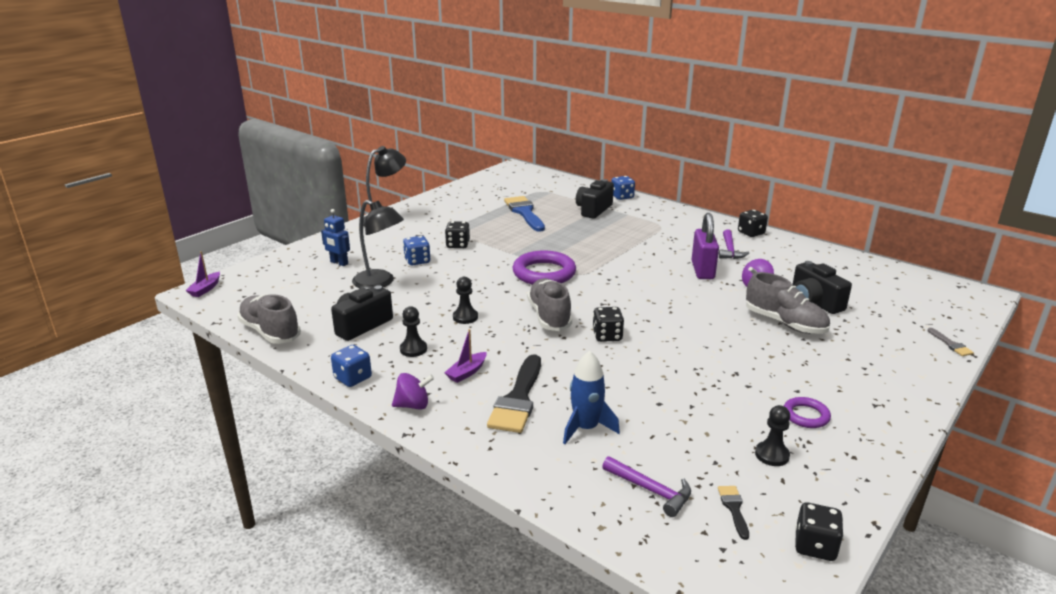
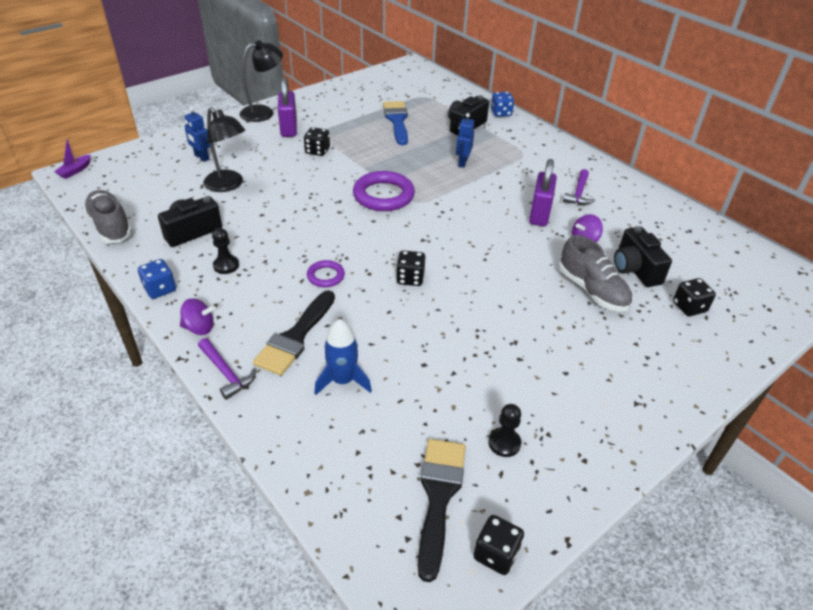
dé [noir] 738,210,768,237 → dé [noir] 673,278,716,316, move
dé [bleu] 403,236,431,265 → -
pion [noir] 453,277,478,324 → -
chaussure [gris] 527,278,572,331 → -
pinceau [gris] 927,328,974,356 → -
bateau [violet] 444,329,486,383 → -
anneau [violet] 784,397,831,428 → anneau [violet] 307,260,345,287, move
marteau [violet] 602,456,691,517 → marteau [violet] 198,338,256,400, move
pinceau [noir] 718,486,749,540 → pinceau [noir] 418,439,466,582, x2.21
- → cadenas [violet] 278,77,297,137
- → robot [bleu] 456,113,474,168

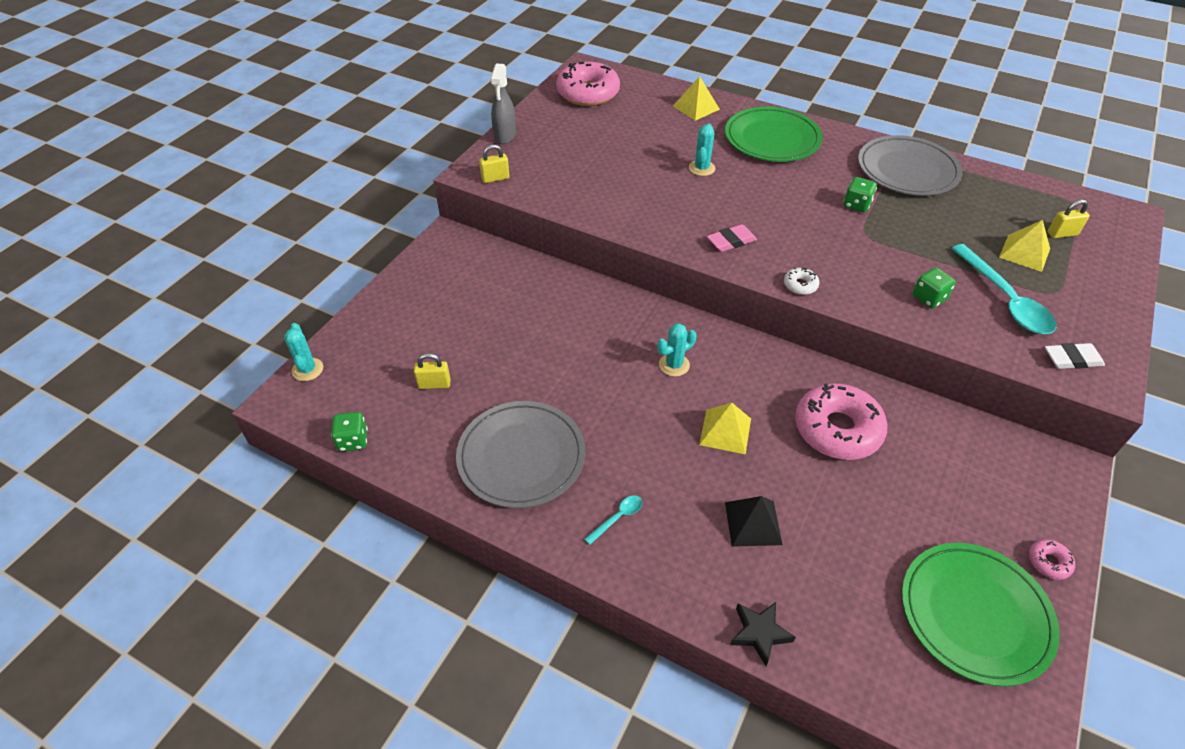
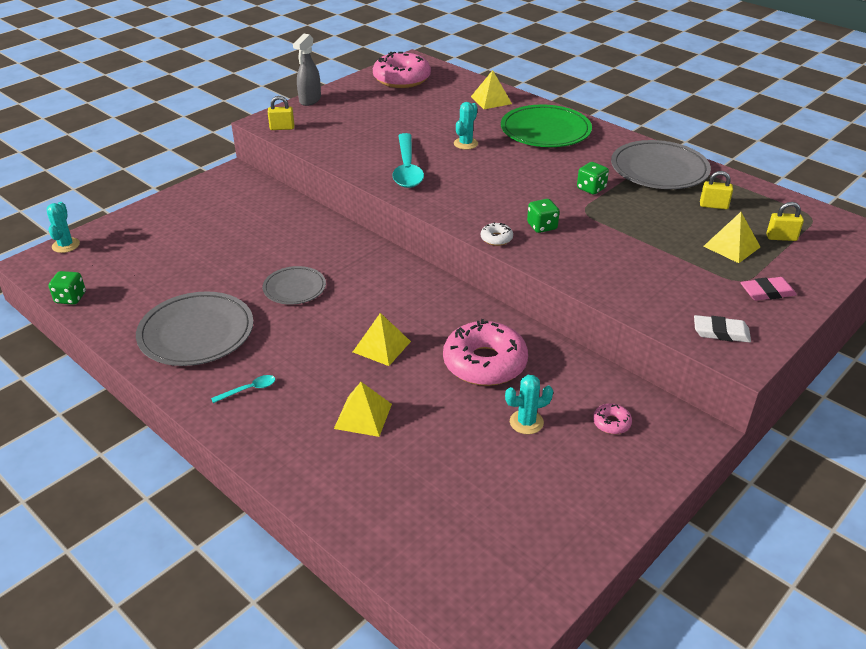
gomme [rose] 707,224,757,252 → gomme [rose] 740,277,797,301, move
cuillère [turquoise] 951,244,1056,334 → cuillère [turquoise] 392,133,424,188, move
dé [vert] 913,268,956,308 → dé [vert] 527,199,560,233, move
cactus [turquoise] 657,323,697,377 → cactus [turquoise] 505,375,553,434, move
cadenas [jaune] 414,353,451,389 → cadenas [jaune] 700,171,733,209, move
pyramide [noir] 725,496,783,547 → pyramide [jaune] 334,382,392,437
beignet [rose] 1029,539,1075,580 → beignet [rose] 593,403,632,434, move
assiette [vert] 902,543,1060,687 → -
étoile [noir] 730,602,796,666 → -
- → assiette [gris] 263,266,326,305

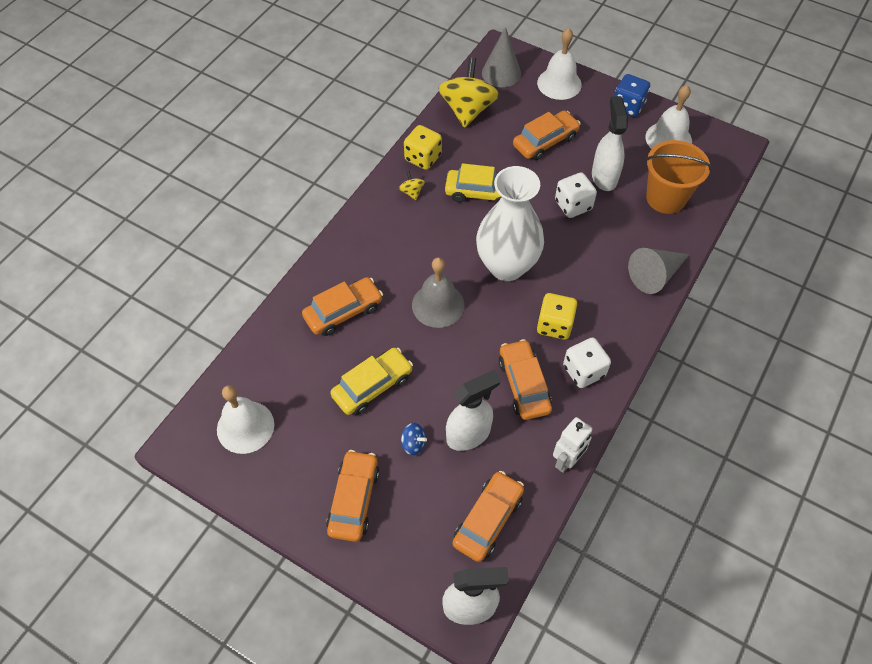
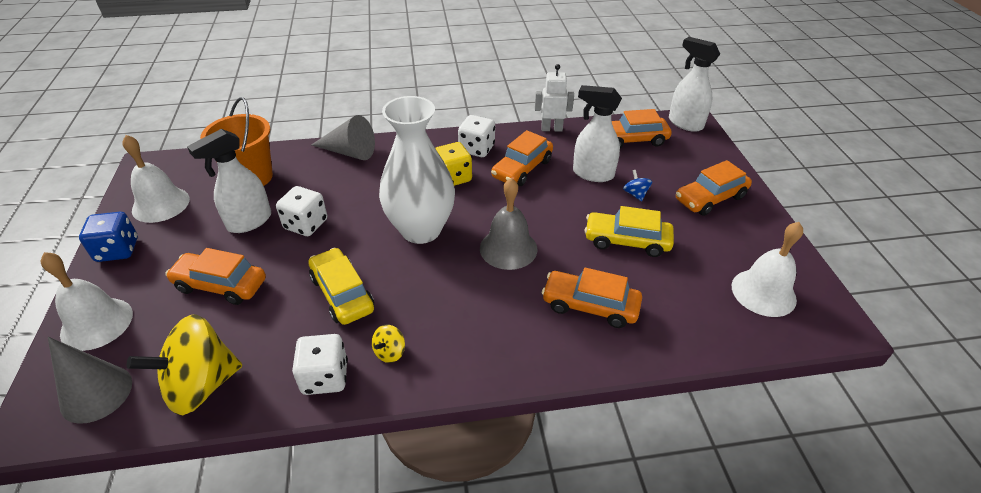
dé [jaune] 404,125,442,170 → dé [blanc] 292,334,348,395

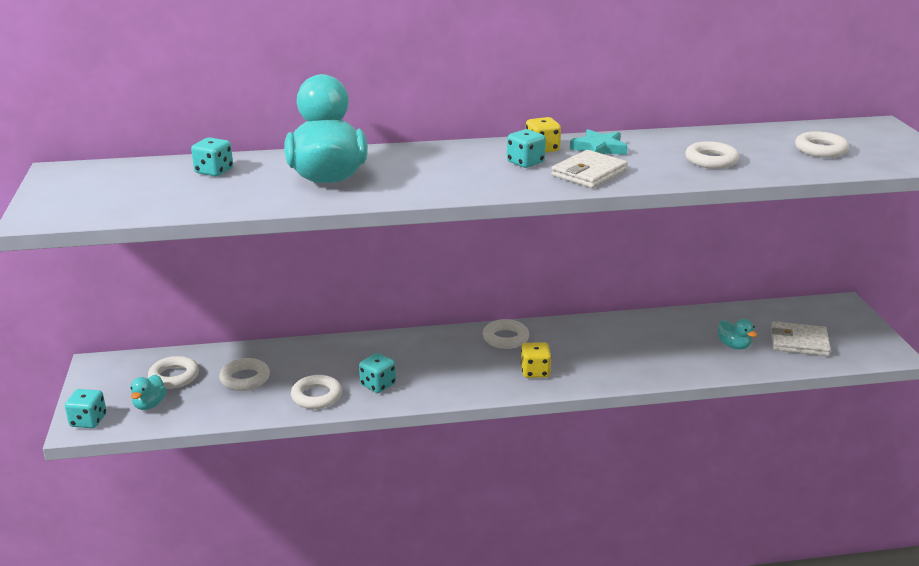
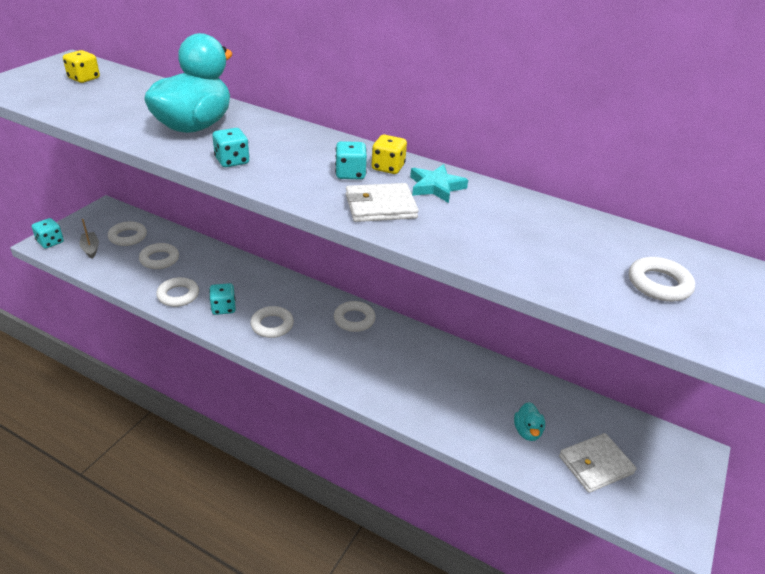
dé [turquoise] 191,137,233,176 → dé [turquoise] 212,128,249,167, move
anneau [blanc] 685,141,739,169 → anneau [blanc] 250,306,294,338, move
portefeuille [blanc] 771,321,831,356 → portefeuille [blanc] 559,433,636,493, 75 degrees counterclockwise
dé [jaune] 521,342,552,378 → dé [jaune] 63,50,100,83, move
canard [turquoise] 130,375,167,410 → bateau [gris] 80,219,99,259

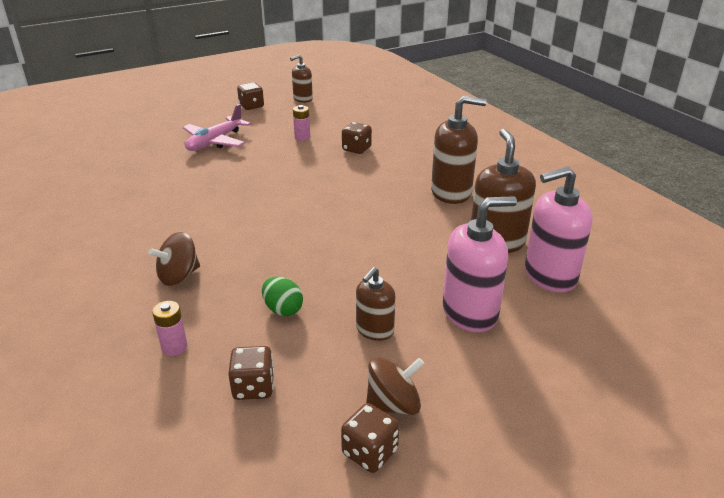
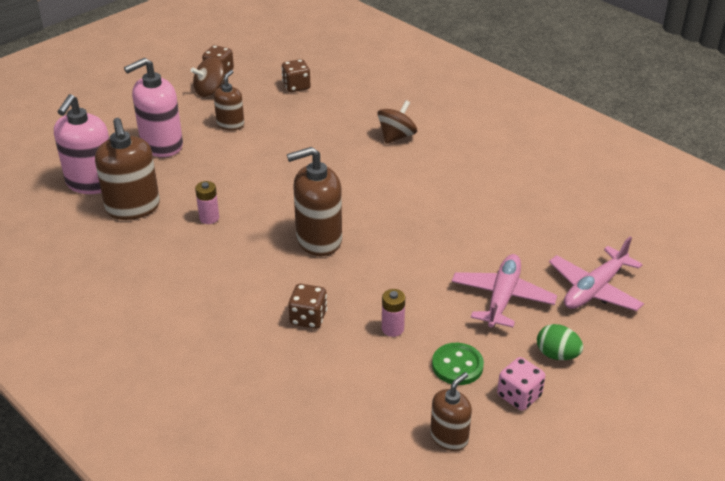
dé [marron] 237,82,264,110 → dé [rose] 497,357,545,411
distributeur de savon [marron] 431,96,487,204 → distributeur de savon [marron] 287,147,342,256, move
distributeur de savon [rose] 525,167,593,292 → distributeur de savon [rose] 54,94,109,194, 135 degrees clockwise
œuf [vert] 262,277,303,316 → œuf [vert] 537,324,583,360, move
pile [rose] 152,301,187,356 → pile [rose] 195,181,219,224, move
- → avion [rose] 549,237,644,311
- → bouton [vert] 432,343,484,385

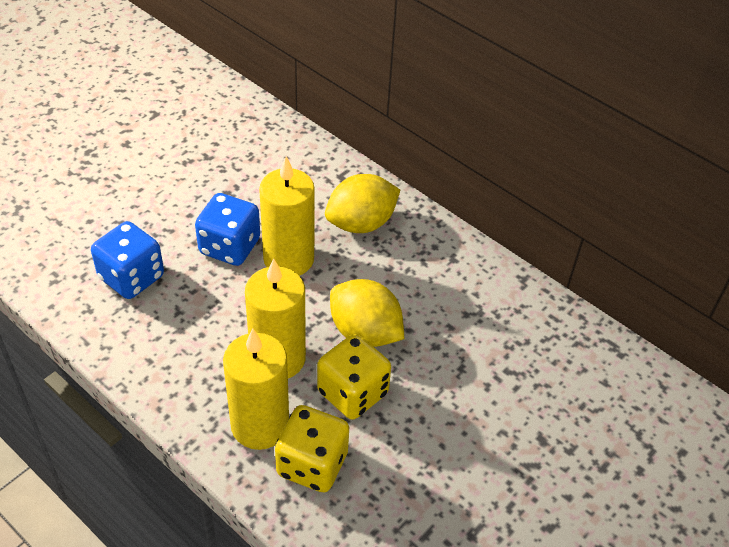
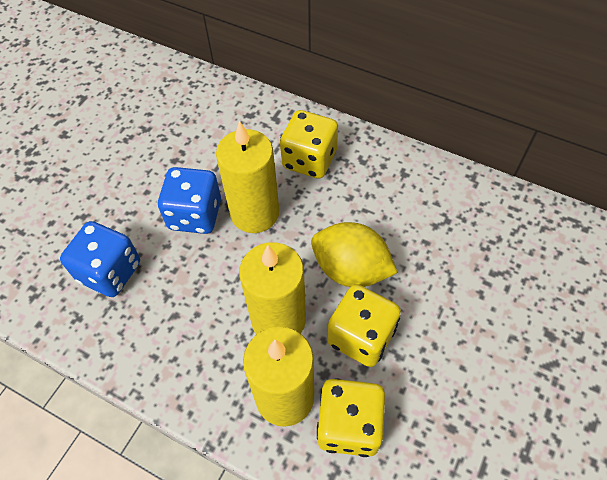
citron [jaune] 325,174,400,233 → dé [jaune] 280,110,338,179

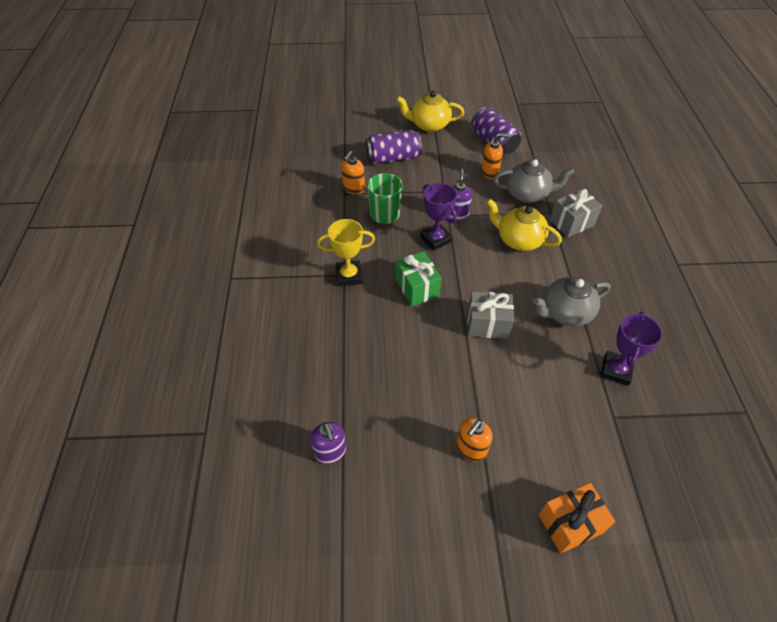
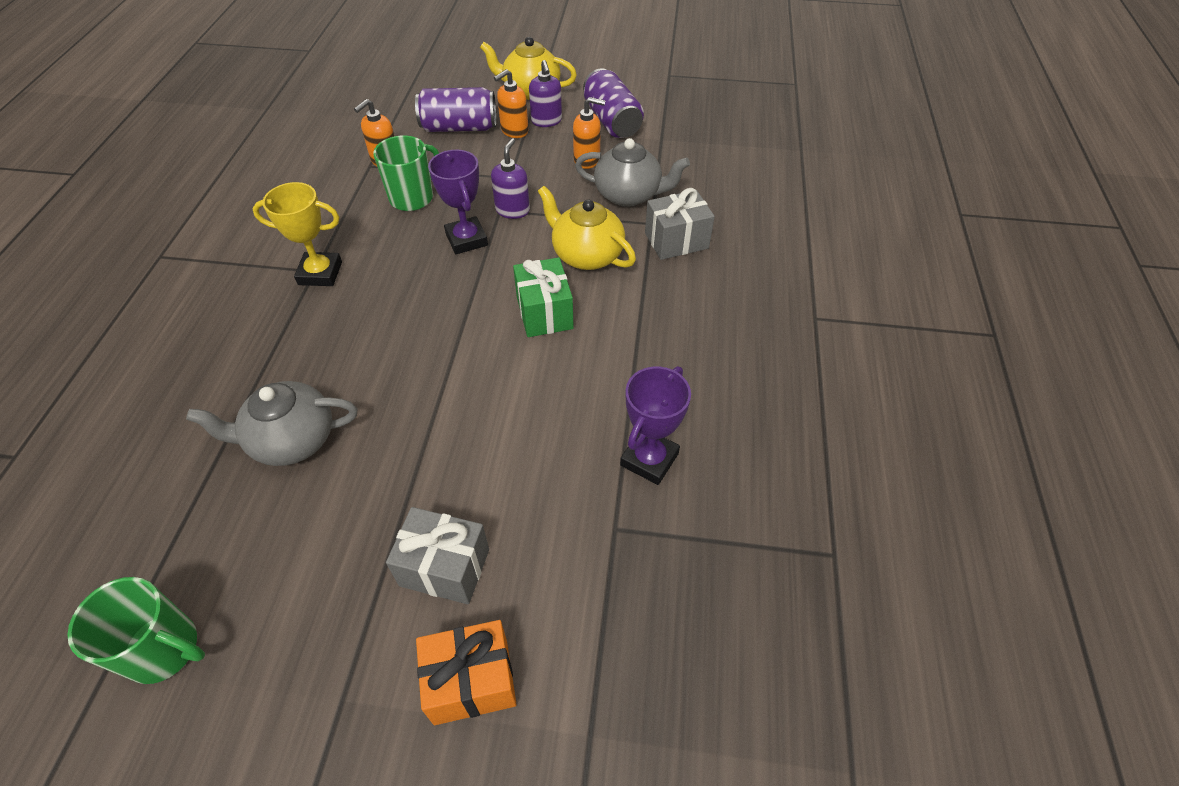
cadeau [vert] 396,251,442,307 → cadeau [vert] 513,257,574,337, move
théière [gris] 533,277,611,326 → théière [gris] 186,381,357,466, move
cadeau [gris] 468,291,514,339 → cadeau [gris] 386,507,489,604, move
distributeur de savon [orange] 457,418,493,462 → distributeur de savon [orange] 494,69,529,138, move
distributeur de savon [violet] 310,422,346,464 → distributeur de savon [violet] 529,60,562,127, move
- → tasse [vert] 67,577,205,684

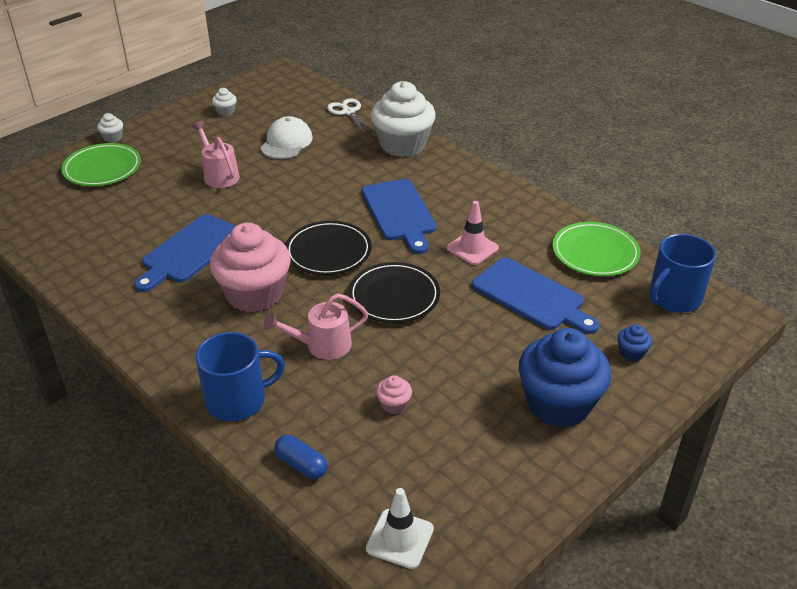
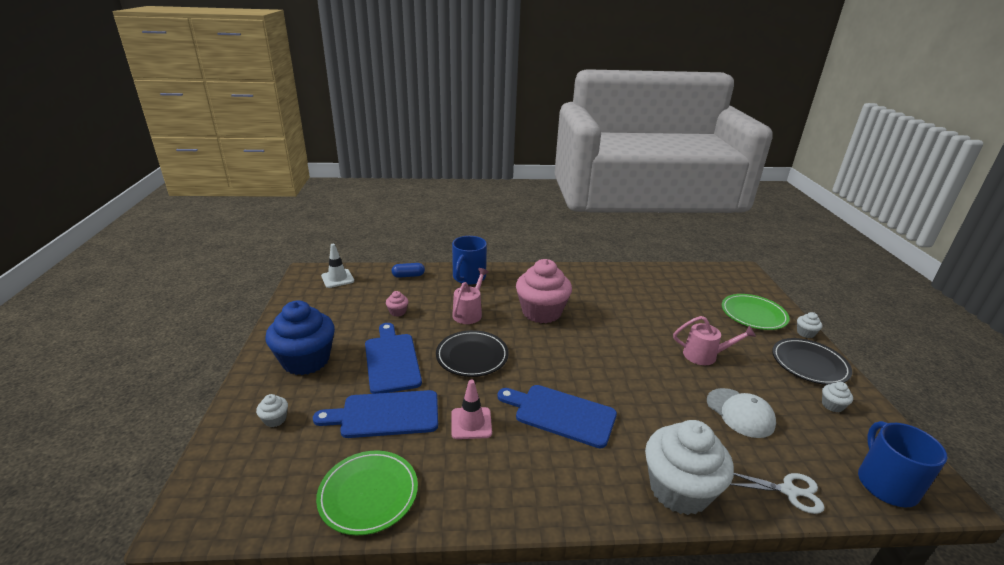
planche à découper [bleu] 134,214,236,292 → planche à découper [bleu] 365,323,422,394, move
assiette [noir] 286,221,372,275 → assiette [noir] 772,338,852,385, move
tasse [bleu] 649,234,716,313 → tasse [bleu] 858,421,947,508, move
muffin [bleu] 617,324,652,361 → muffin [blanc] 256,394,288,427

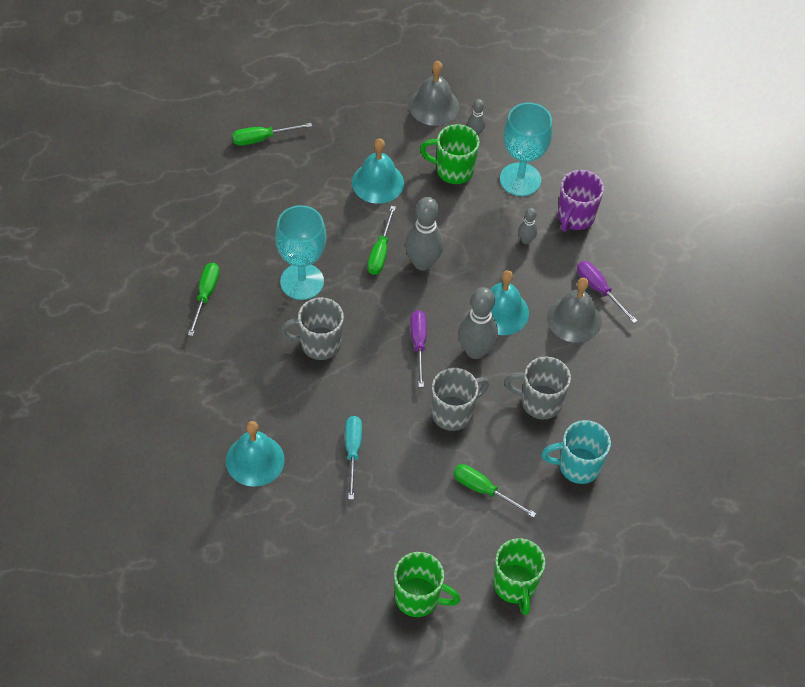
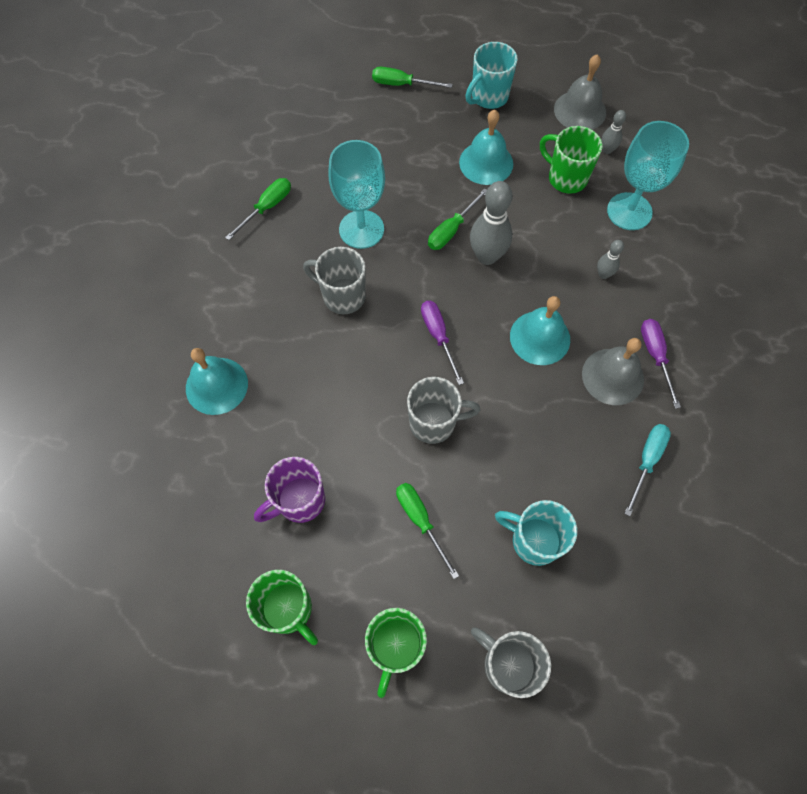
tasse [violet] 558,170,604,232 → tasse [violet] 254,457,325,523, move
quille [gris] 458,287,498,359 → -
tournevis [violet] 410,310,427,387 → tournevis [violet] 421,301,464,385, 45 degrees counterclockwise
tasse [gris] 504,357,571,419 → tasse [gris] 471,627,551,698, move
tournevis [turquoise] 345,416,362,500 → tournevis [turquoise] 624,424,671,516, move
- → tasse [turquoise] 465,42,518,109

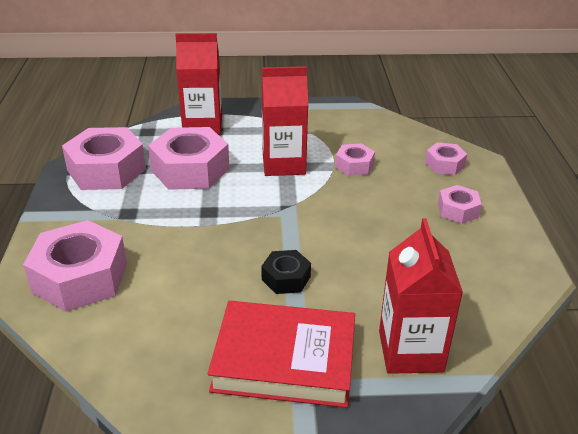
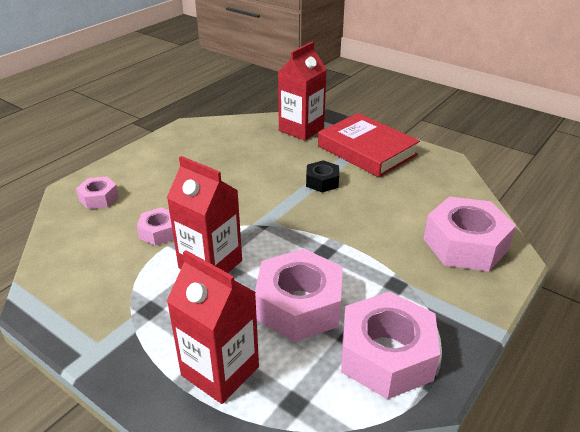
écrou [rose] 438,185,482,224 → -

